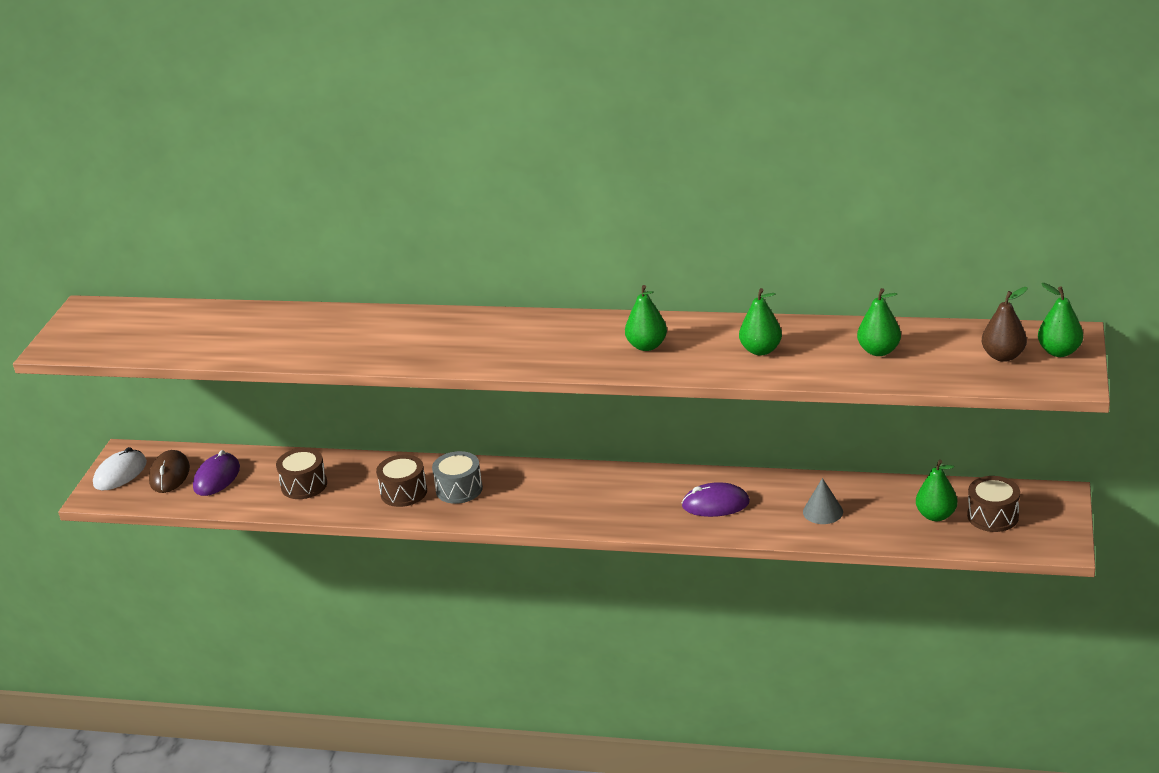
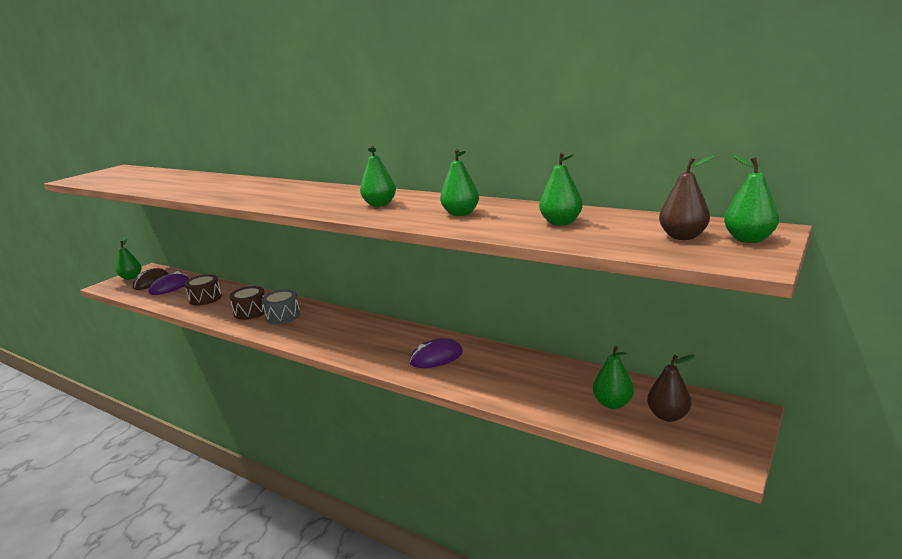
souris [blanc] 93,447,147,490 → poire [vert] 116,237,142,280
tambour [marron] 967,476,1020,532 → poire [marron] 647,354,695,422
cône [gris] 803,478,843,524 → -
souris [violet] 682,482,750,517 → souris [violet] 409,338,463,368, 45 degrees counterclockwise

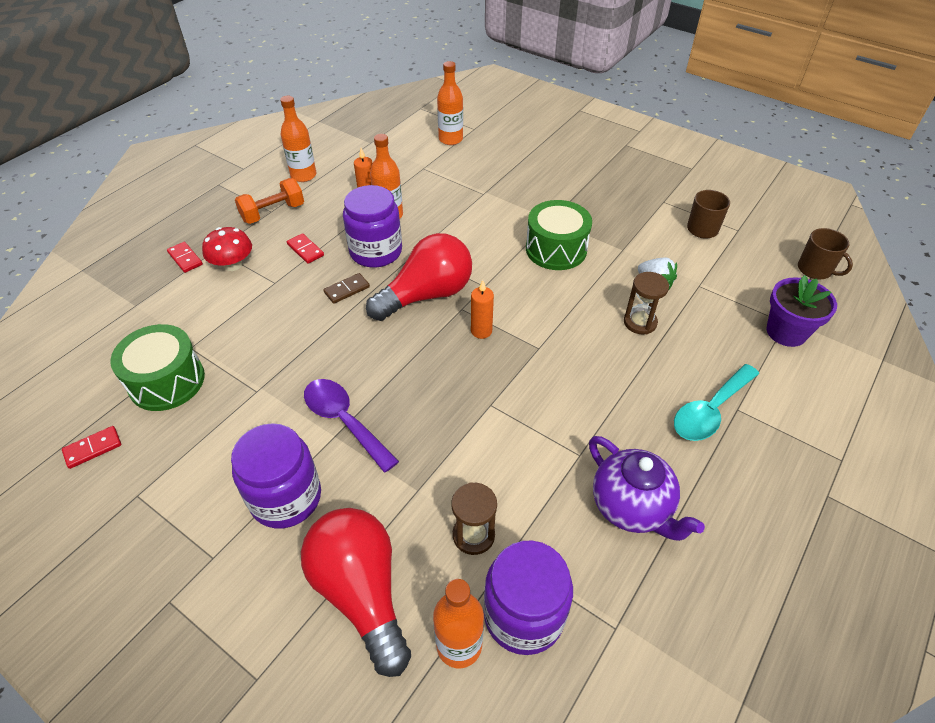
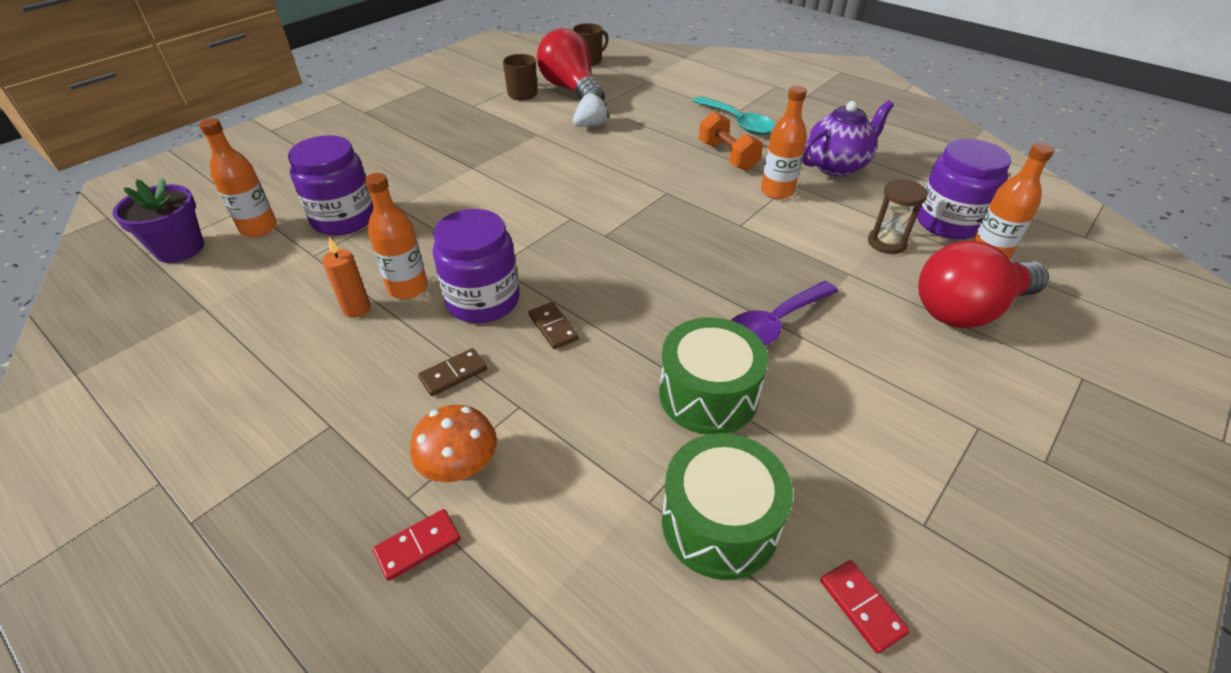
bouteille [orange] 280,96,317,182 → bouteille [orange] 761,86,807,199, move
haltère [orange] 235,178,304,224 → haltère [orange] 699,111,763,171, move
tambour [vert] 526,200,592,270 → tambour [vert] 659,317,768,435, move
champignon [rouge] 202,227,252,271 → champignon [orange] 410,405,497,482
domino [rouge] 287,233,324,264 → domino [marron] 418,348,487,396
ampoule [rouge] 366,233,472,321 → ampoule [rouge] 537,28,605,101, move
sablier [marron] 624,272,669,335 → -
pot de fleurs [violet] 766,275,837,347 → pot de fleurs [violet] 113,178,204,263, move
bougie [orange] 471,280,494,339 → -
bocal [violet] 231,423,321,529 → bocal [violet] 288,135,373,235, move

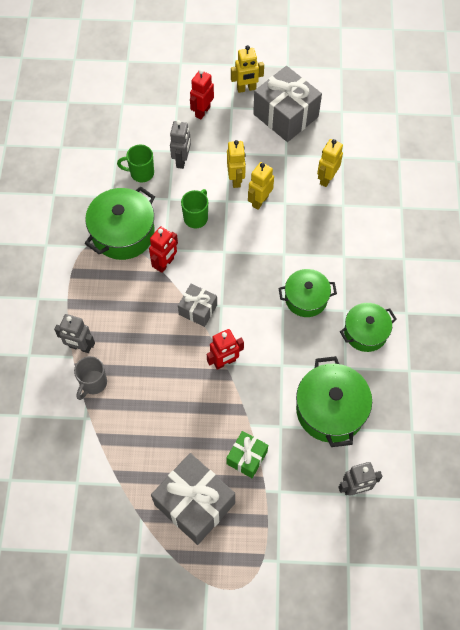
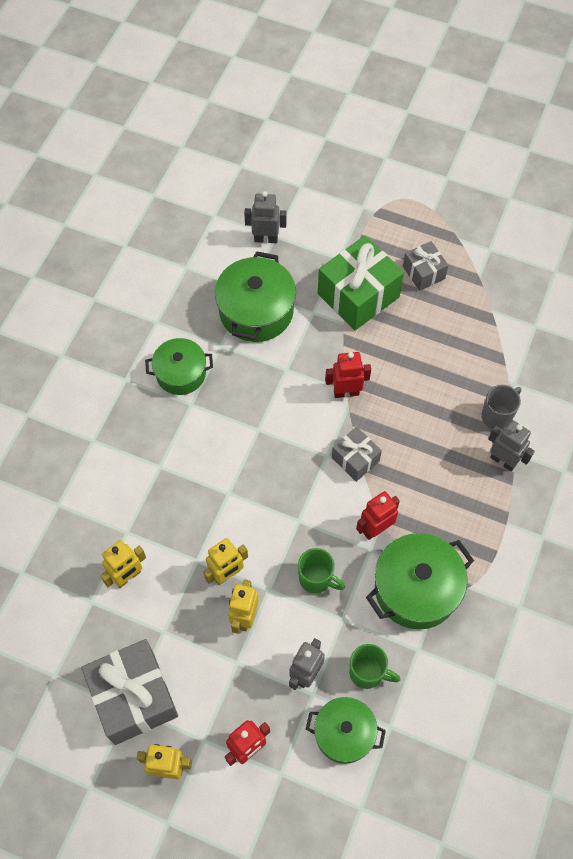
tasse [vert] 181,189,208,228 → tasse [vert] 298,548,345,594, 105 degrees counterclockwise
marmite [vert] 279,269,337,317 → marmite [vert] 306,697,386,764, move
cadeau [vert] 227,431,268,478 → cadeau [vert] 318,236,404,330, x1.84
cadeau [gris] 151,453,235,545 → cadeau [gris] 403,241,449,291, x0.54

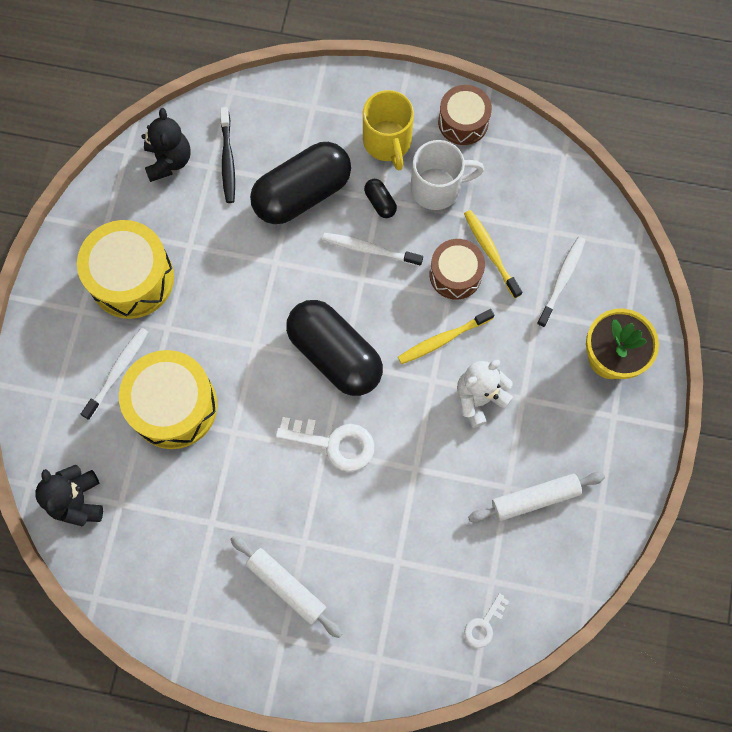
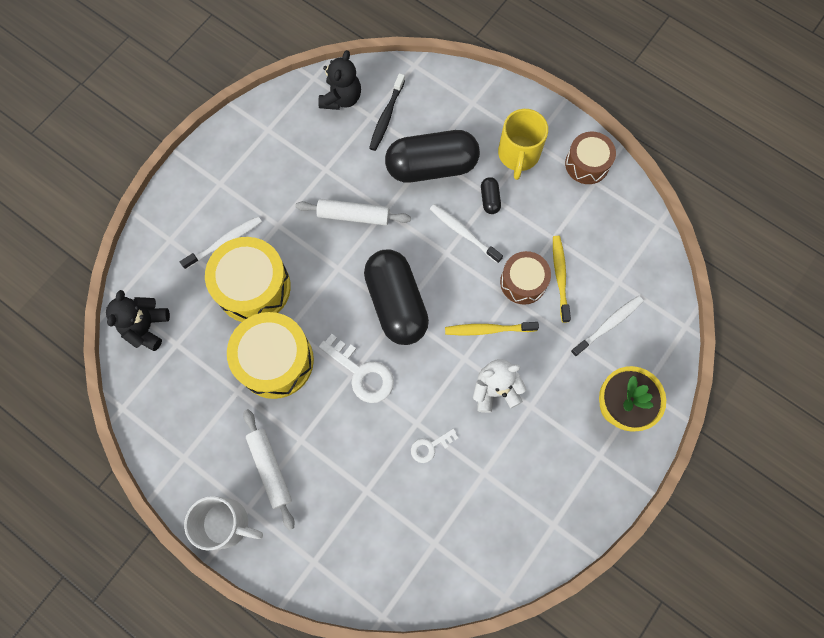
tasse [blanc] 411,140,484,210 → tasse [blanc] 184,496,263,550, move
tambour [jaune] 77,220,174,319 → tambour [jaune] 227,312,314,399, move
rouleau à pâtisserie [blanc] 468,472,605,523 → rouleau à pâtisserie [blanc] 295,199,411,225, move
clé [blanc] 464,593,509,648 → clé [blanc] 411,428,458,463, move

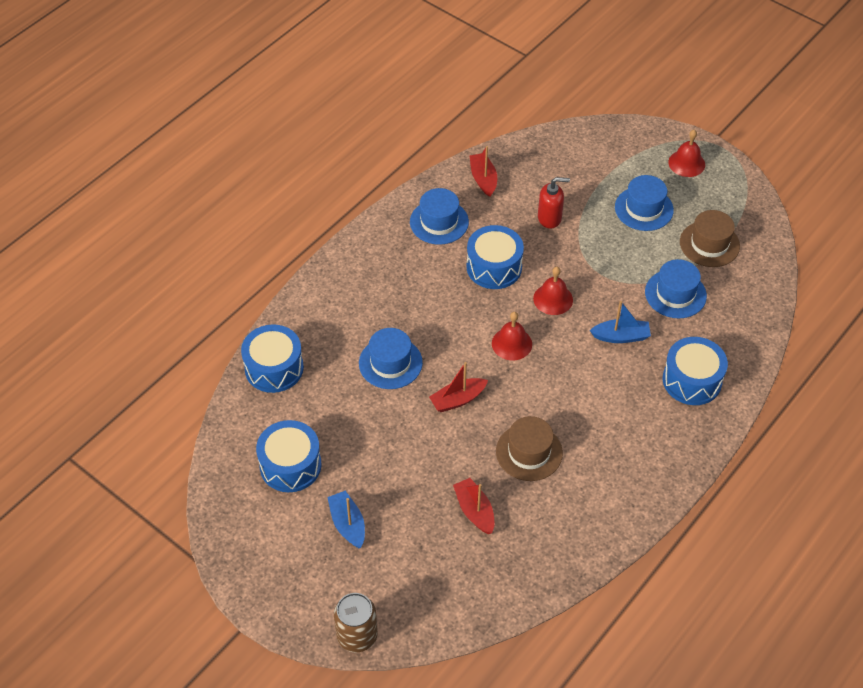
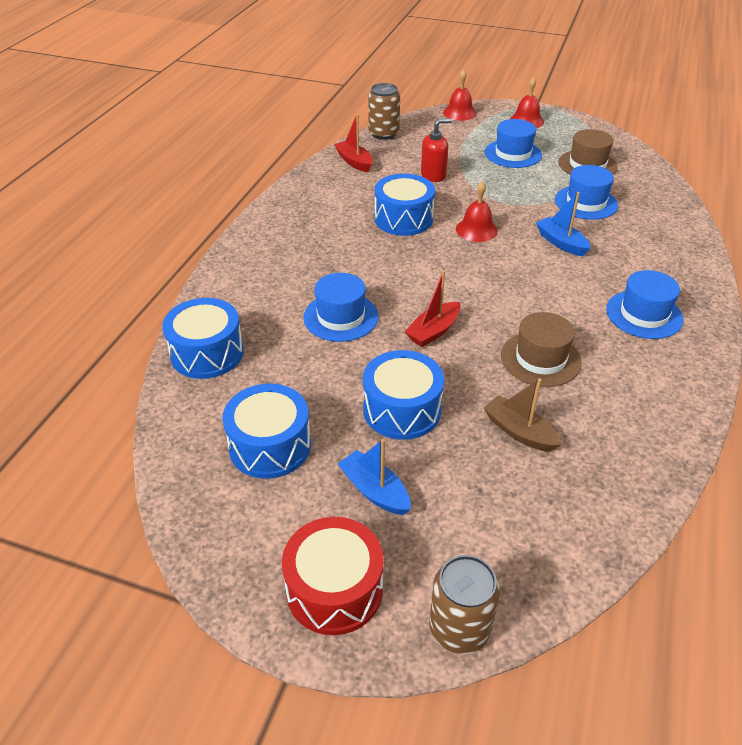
chapeau [bleu] 410,188,469,245 → chapeau [bleu] 606,270,683,339, move
bateau [bleu] 590,301,651,343 → bateau [bleu] 536,192,591,256, 105 degrees counterclockwise
cloche [rouge] 492,312,532,360 → cloche [rouge] 443,70,477,121, move
tambour [bleu] 663,337,728,405 → tambour [bleu] 363,350,444,440, move
bateau [rouge] 453,478,495,534 → bateau [marron] 484,378,561,452
- → canette [marron] 368,83,400,140
- → tambour [rouge] 282,517,384,635

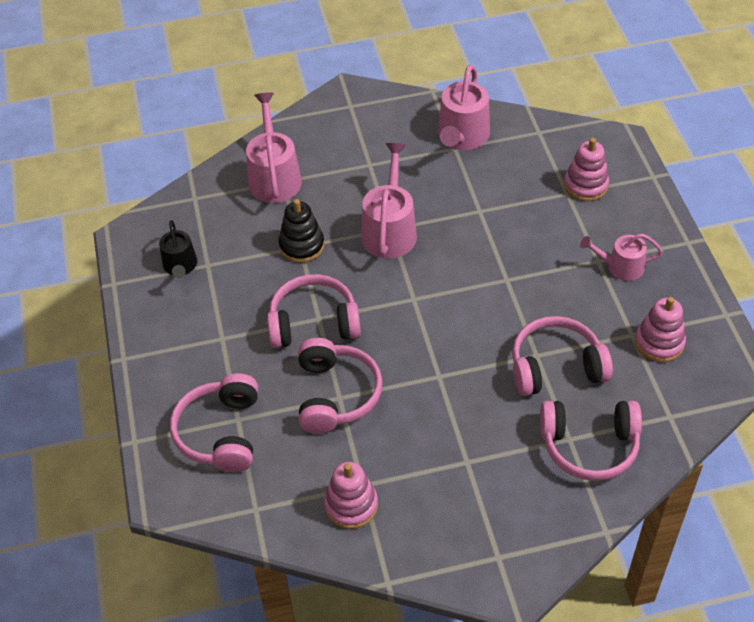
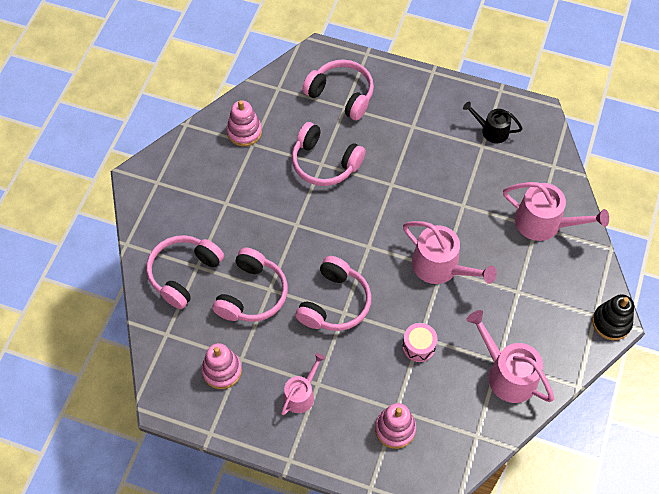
jouet à empiler [noir] 279,199,325,263 → jouet à empiler [noir] 592,294,634,340, move
casque audio [rose] 267,274,361,348 → casque audio [rose] 295,256,371,331, move
- → tambour [rose] 402,323,438,362

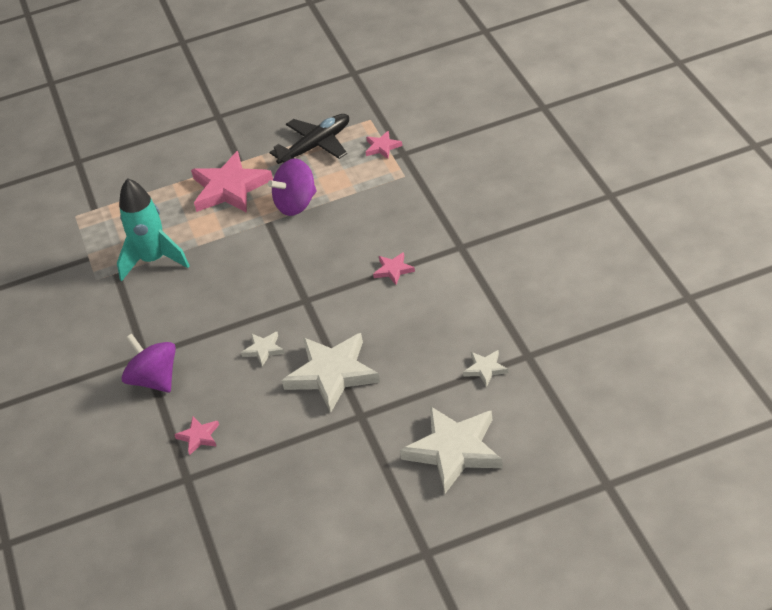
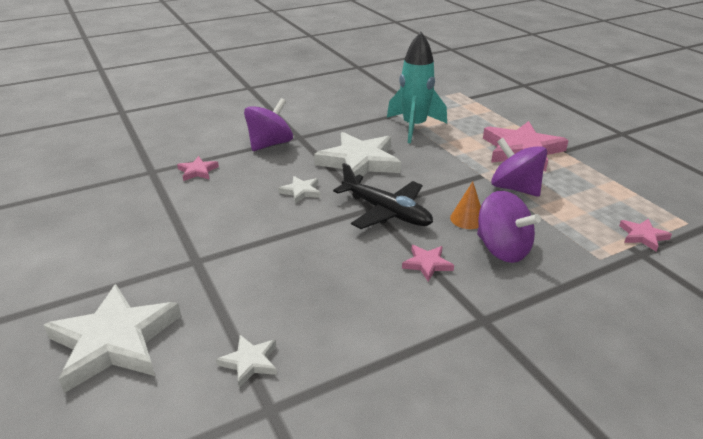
avion [noir] 270,114,349,164 → avion [noir] 333,163,433,229, move
étoile [blanc] 282,333,380,413 → étoile [blanc] 314,132,401,176, move
- → cône [orange] 450,181,481,229
- → toupie [violet] 477,191,541,263

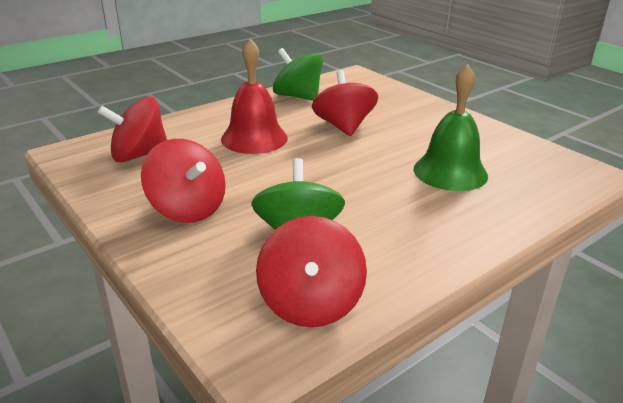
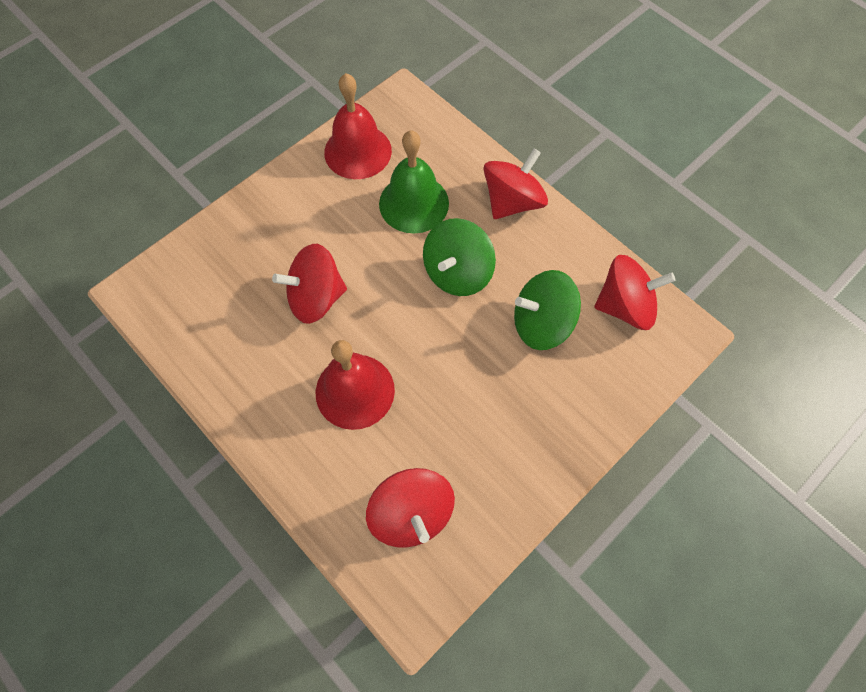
toupie [vert] 273,48,323,101 → toupie [vert] 423,218,496,296, move
toupie [rouge] 141,139,226,223 → toupie [rouge] 484,148,548,219, move
- → cloche [rouge] 324,73,392,179

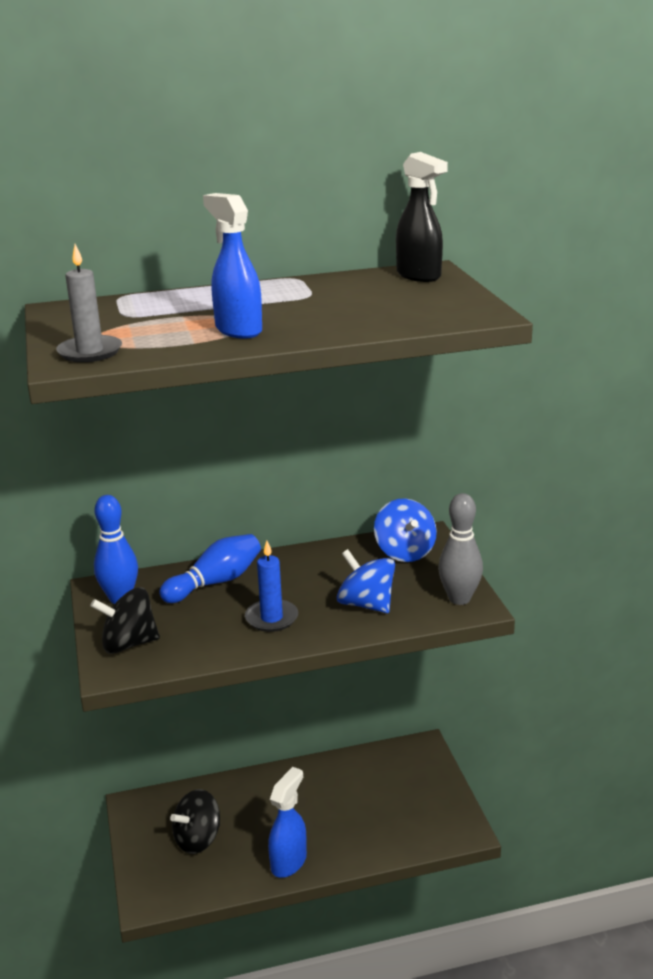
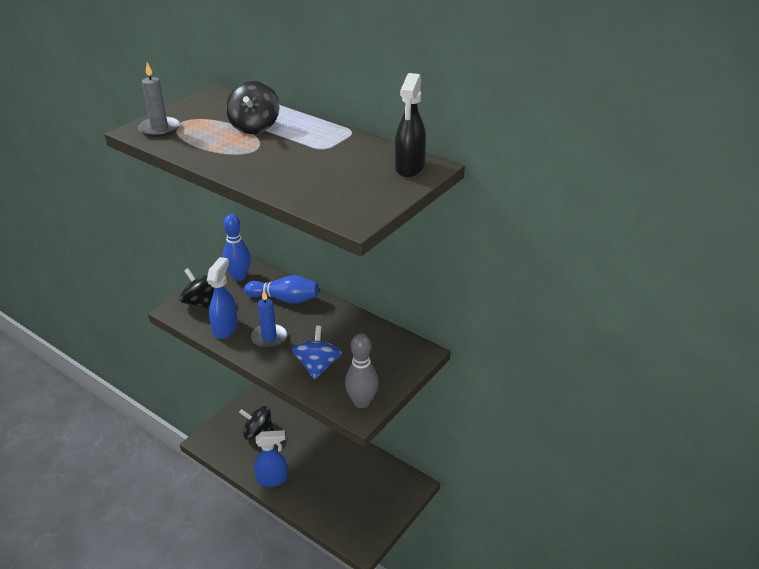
vaporisateur [bleu] 203,193,262,338 → vaporisateur [bleu] 207,257,238,339, move
toupie [bleu] 374,498,437,562 → -
- → toupie [noir] 226,81,279,134

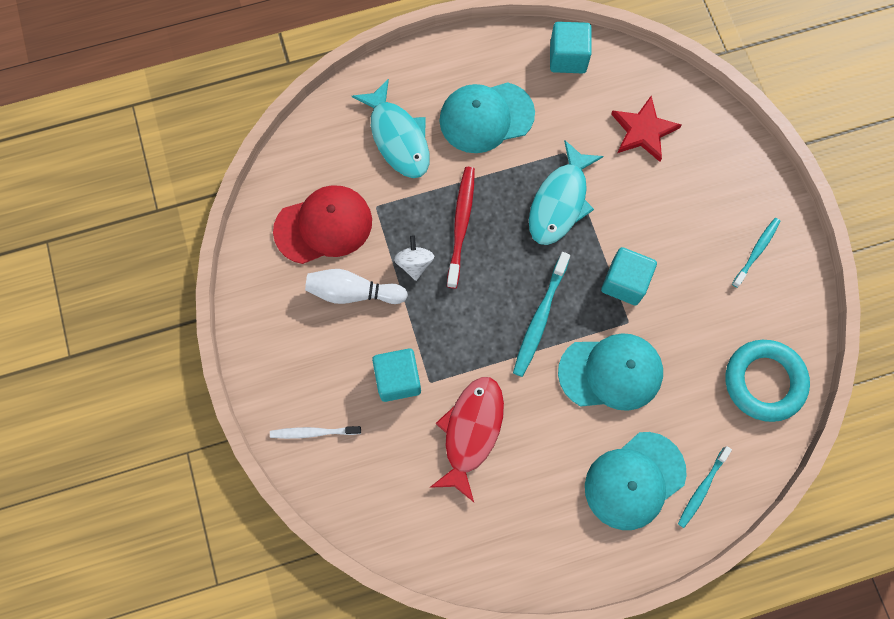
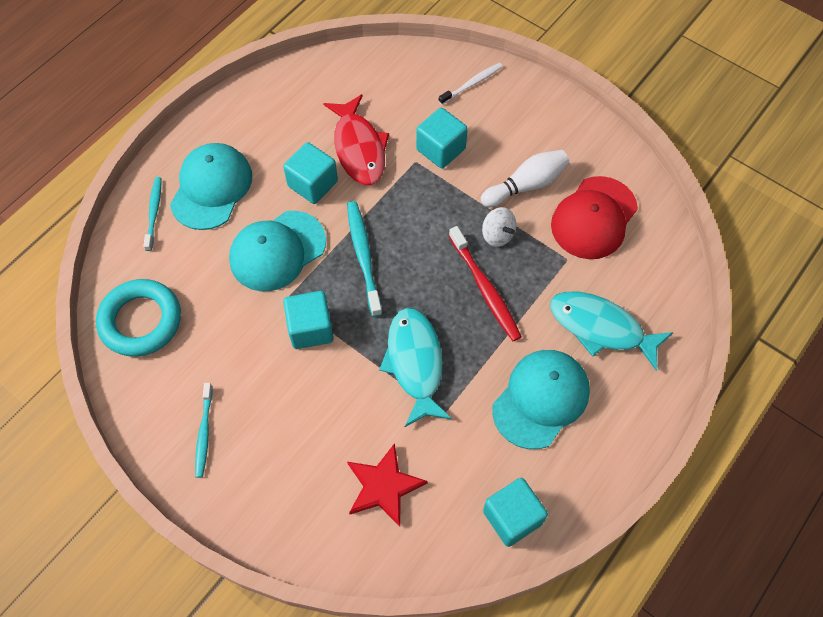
- → cube [turquoise] 283,142,338,204

